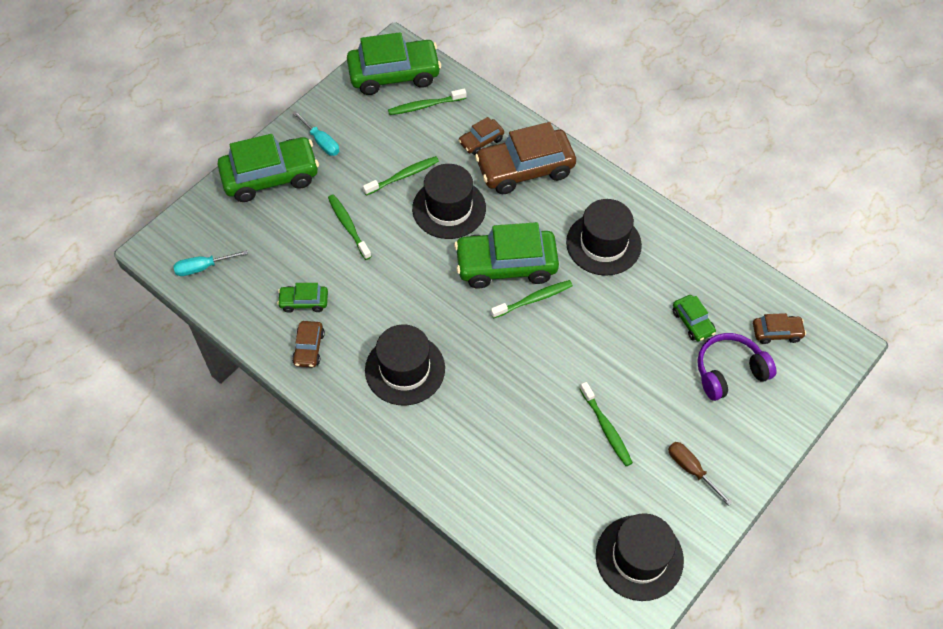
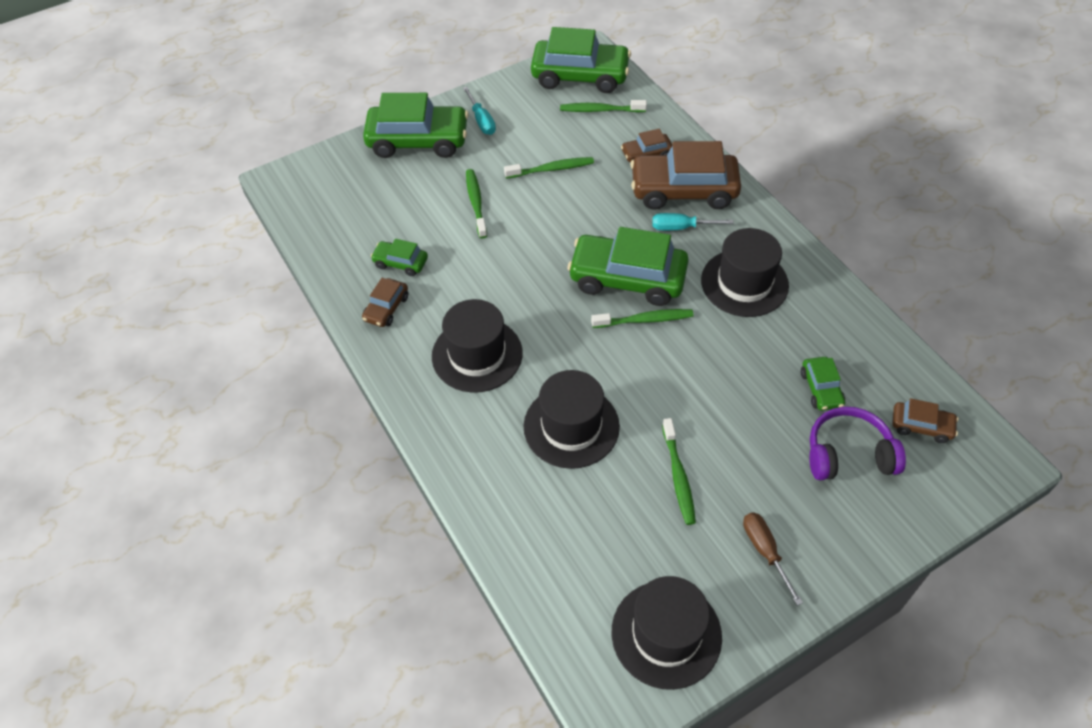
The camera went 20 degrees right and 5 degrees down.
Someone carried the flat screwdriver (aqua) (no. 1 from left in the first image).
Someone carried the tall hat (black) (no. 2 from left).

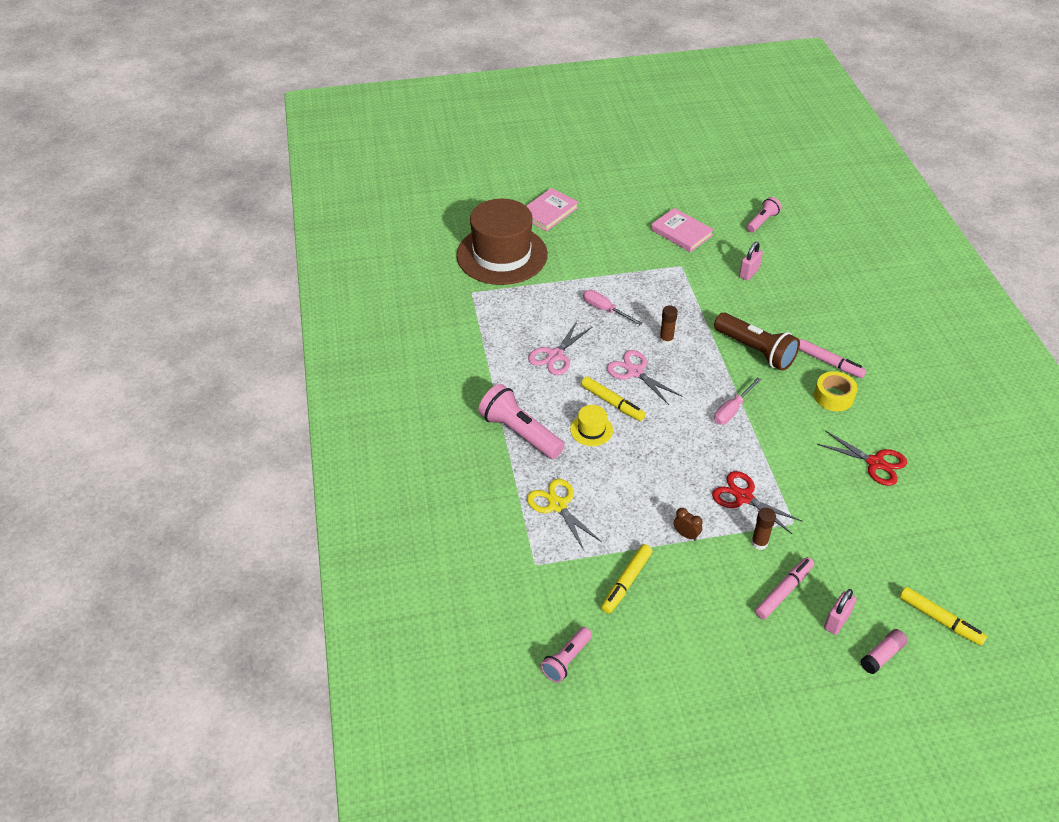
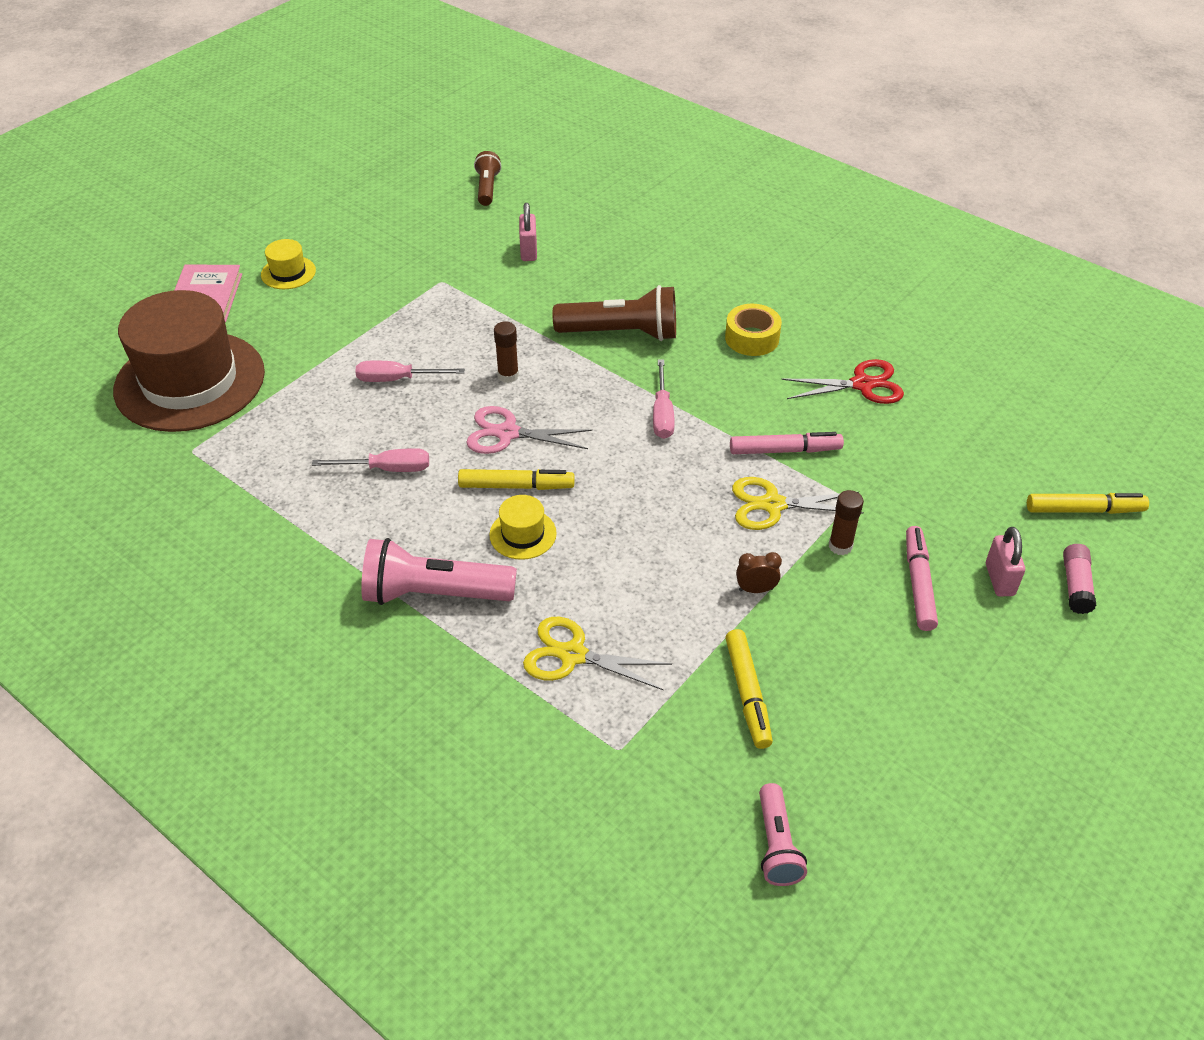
The camera went 40 degrees left and 0 degrees up.
Someone swapped the shears (rosy) (no. 1 from left) for the flat screwdriver (rosy) (no. 1 from left).
Someone took away the book (rosy) (no. 2 from left).
Someone repainted the shears (red) (no. 1 from left), which became the shears (golden) (no. 2 from left).
Someone repainted the pocket torch (rosy) (no. 3 from left), which became the pocket torch (dark brown) (no. 1 from left).
Someone carried the marker (rosy) (no. 2 from left in the first image).
Someone put down the tall hat (golden) (no. 1 from left).

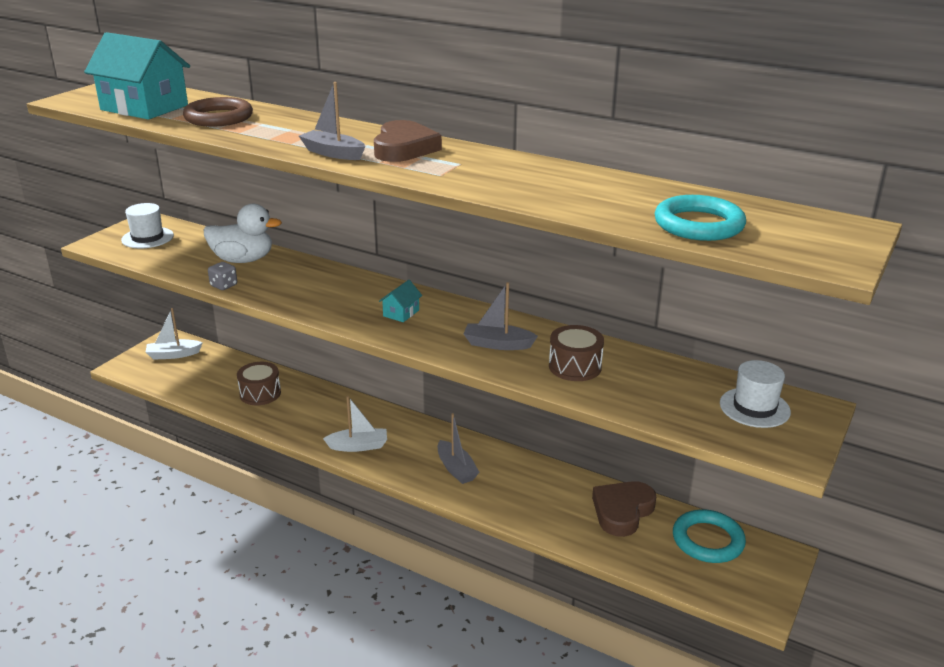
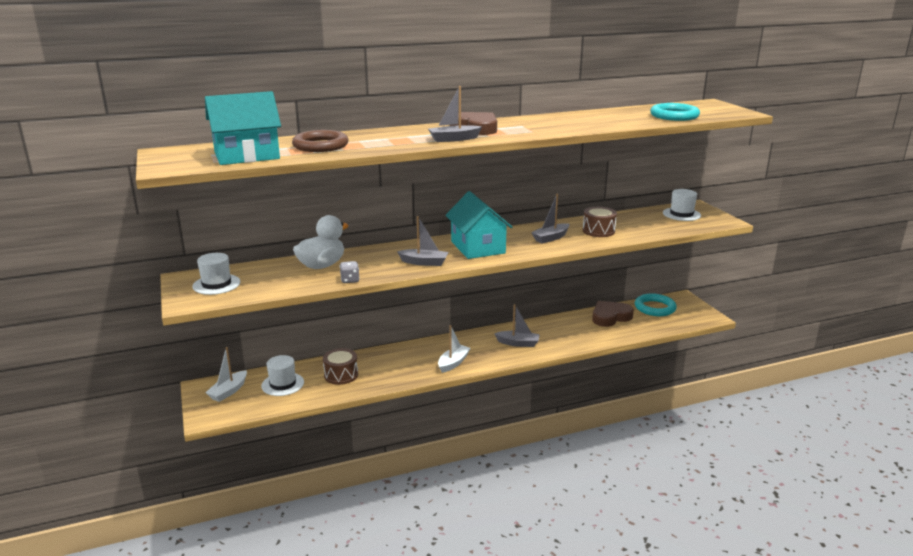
The camera went 50 degrees left and 5 degrees down.
Someone scaled the house (aqua) (no. 2 from left) by 2.33.
Someone rotated the heart (dark brown) (no. 2 from left) by 75 degrees clockwise.
Someone put down the tall hat (snow-white) (no. 2 from left).
Someone put down the sailboat (ash-grey) (no. 1 from left).

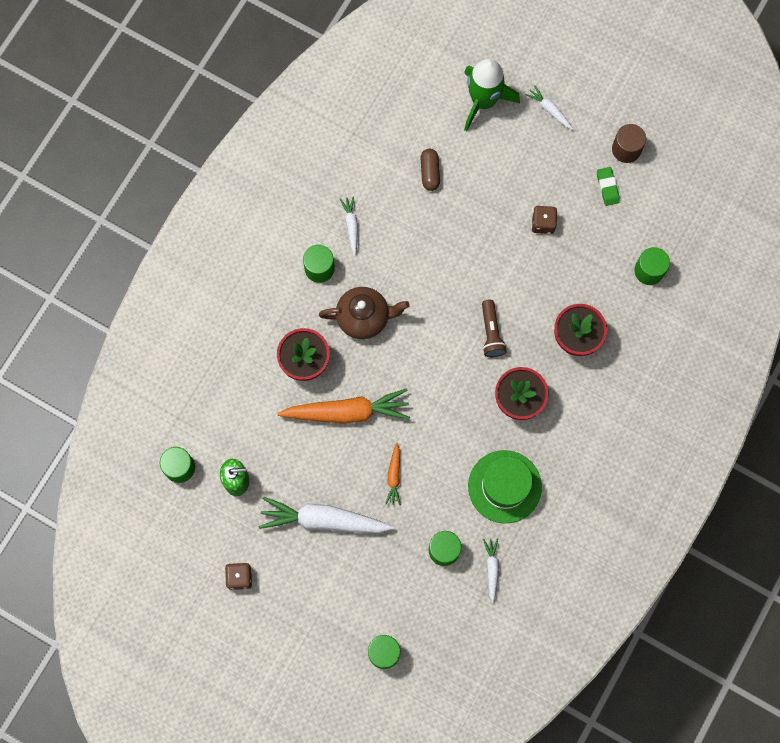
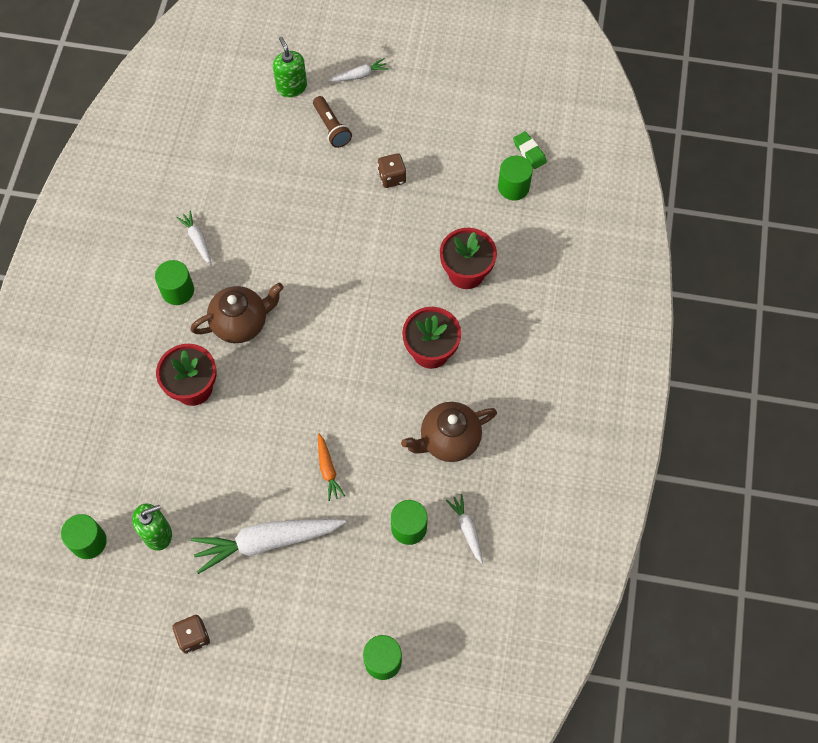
The camera went 20 degrees left and 10 degrees down.
Someone took away the toy carrot (orange-coloured) (no. 1 from left).
Someone took away the pill (dark brown).
Someone swapped the spaceship (green) for the soap pump (green) (no. 2 from left).
Someone swapped the tall hat (green) for the tea pot (dark brown) (no. 2 from left).
Someone carried the pocket torch (dark brown).
Someone rotated the toy carrot (snow-white) (no. 4 from left in the first image) by 135 degrees clockwise.
Someone carried the pencil eraser (green).
Someone took away the cylinder (dark brown).

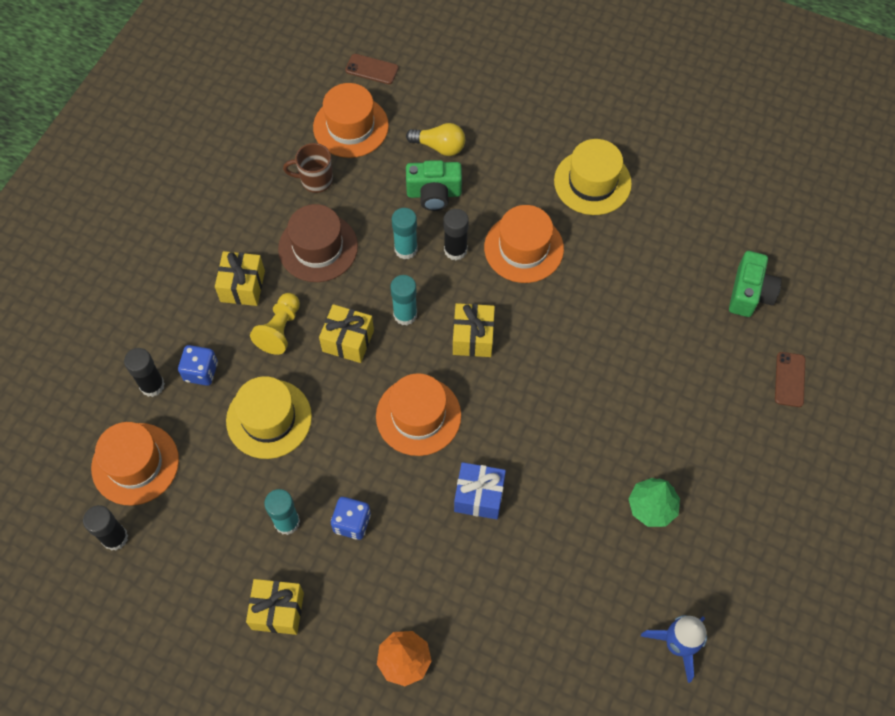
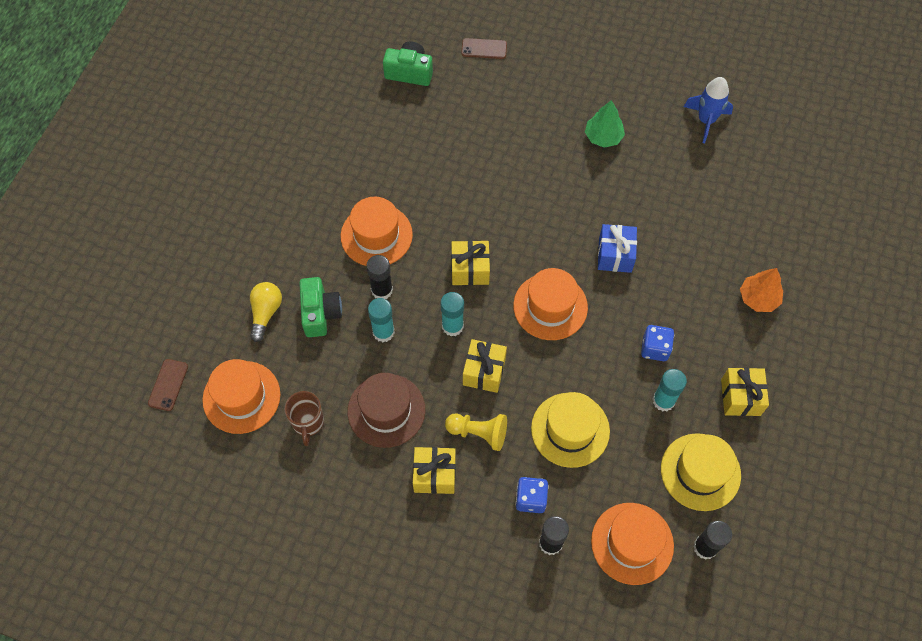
The camera went 95 degrees left and 0 degrees up.
Someone carried the tall hat (golden) (no. 2 from left).

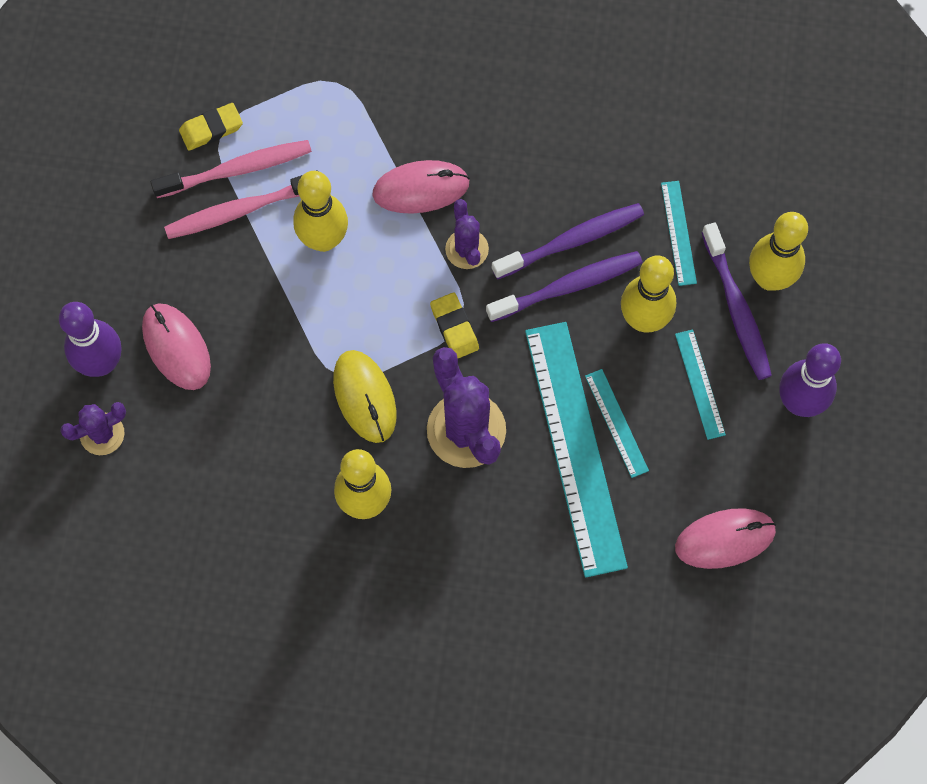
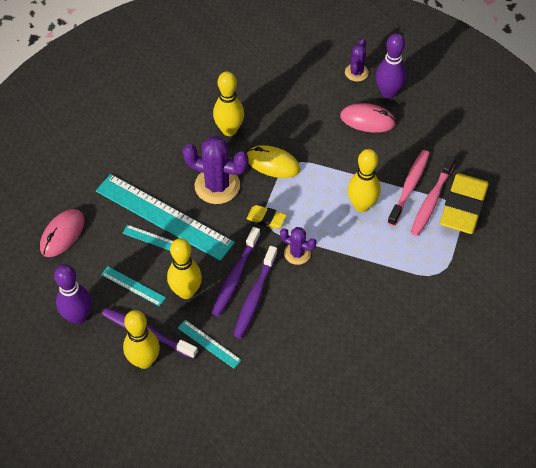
The camera went 135 degrees right and 15 degrees down.
Someone scaled the pencil eraser (golden) (no. 1 from left in the first image) by 2.03.
Someone took away the computer mouse (rosy) (no. 2 from left).

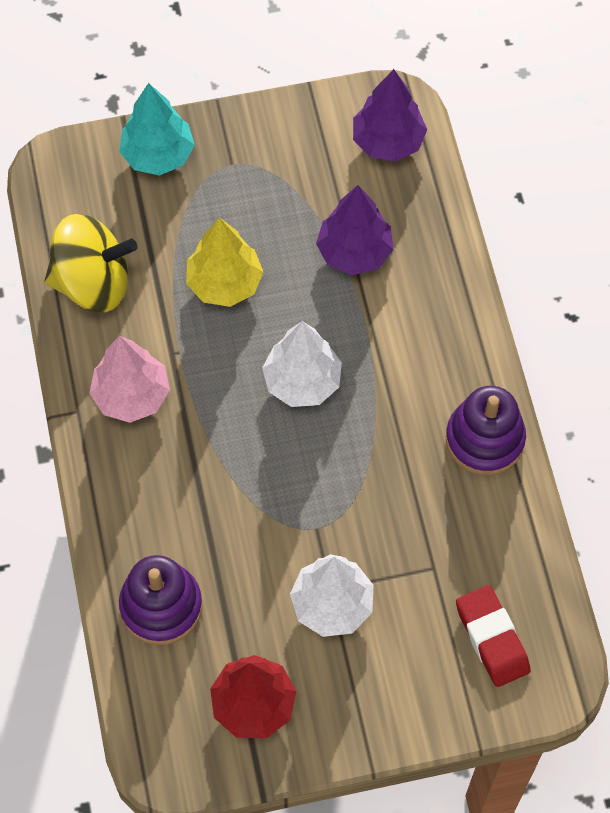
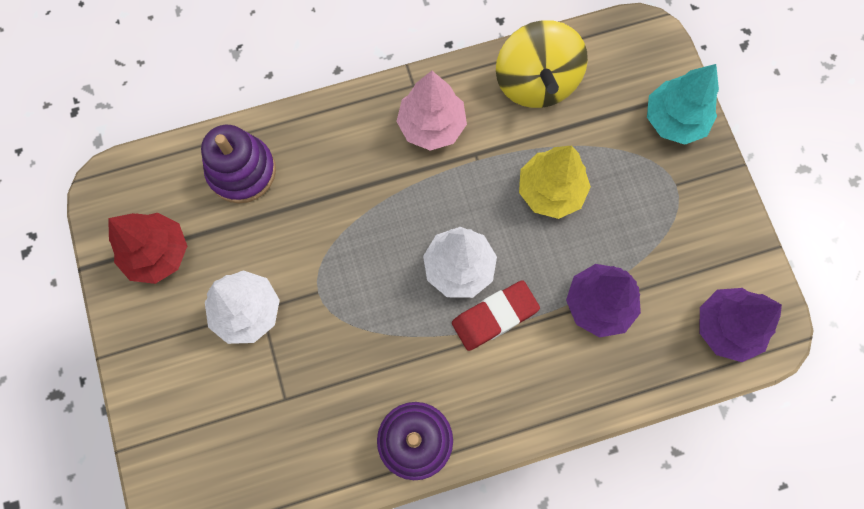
The camera went 85 degrees right and 10 degrees up.
Someone carried the pencil eraser (red).

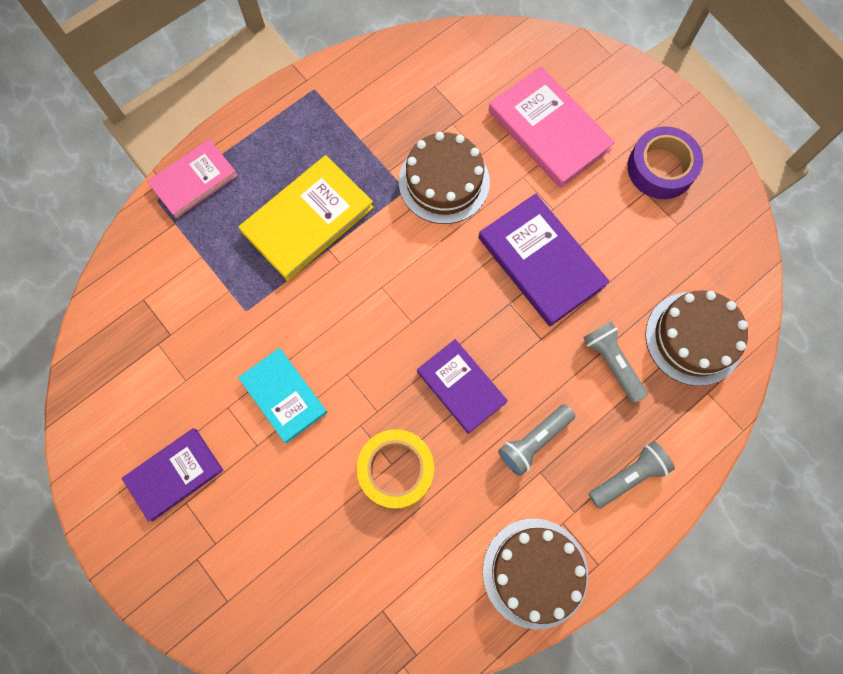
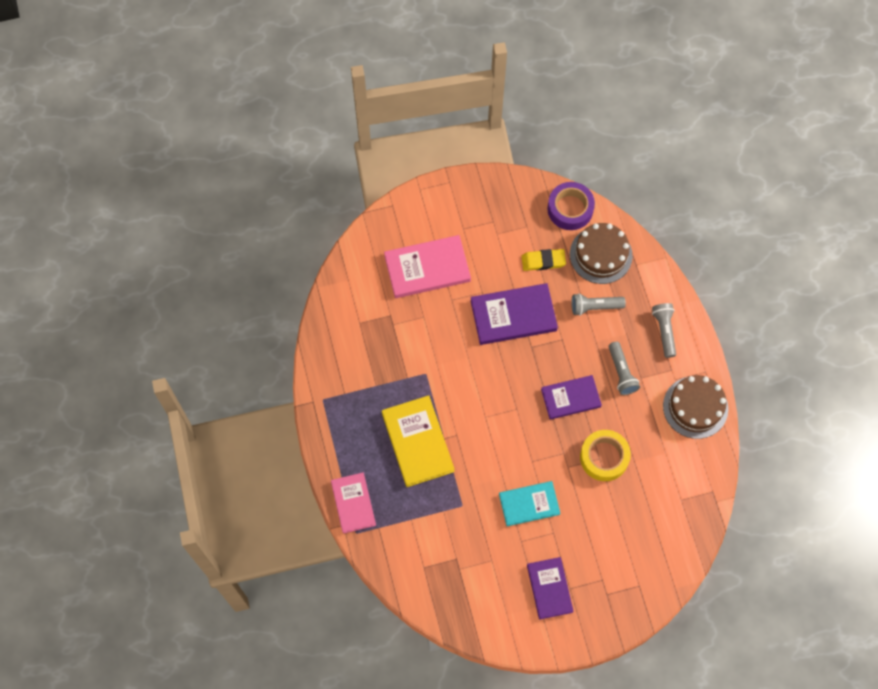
The camera went 65 degrees left and 5 degrees down.
Someone took away the cake (dark brown) (no. 1 from left).
Someone carried the sticky tape (purple).
Someone put down the pencil eraser (golden).

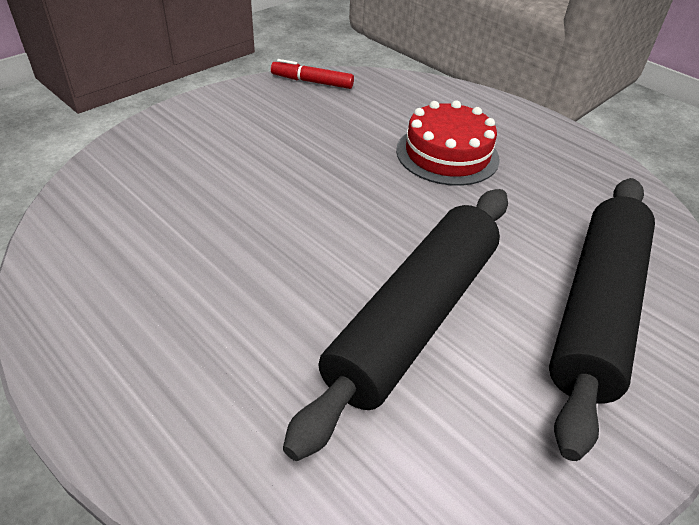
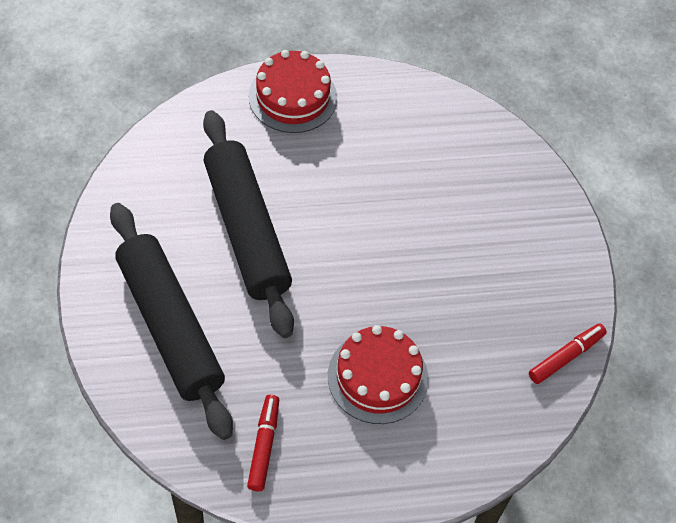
The camera went 125 degrees right and 15 degrees up.
Someone put down the marker (red) (no. 1 from left).
Someone put down the cake (red) (no. 1 from left).

